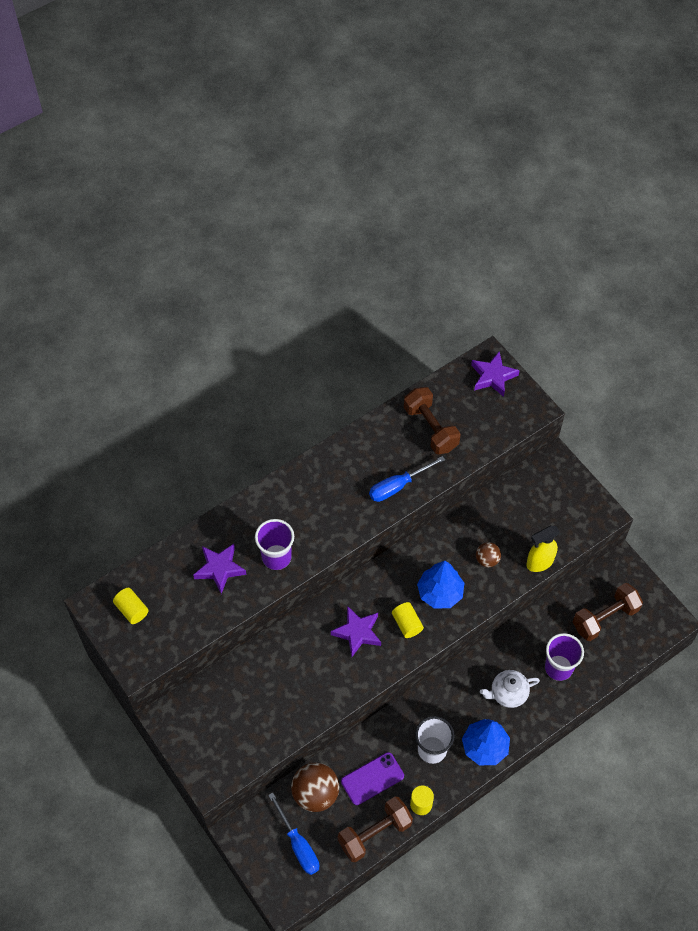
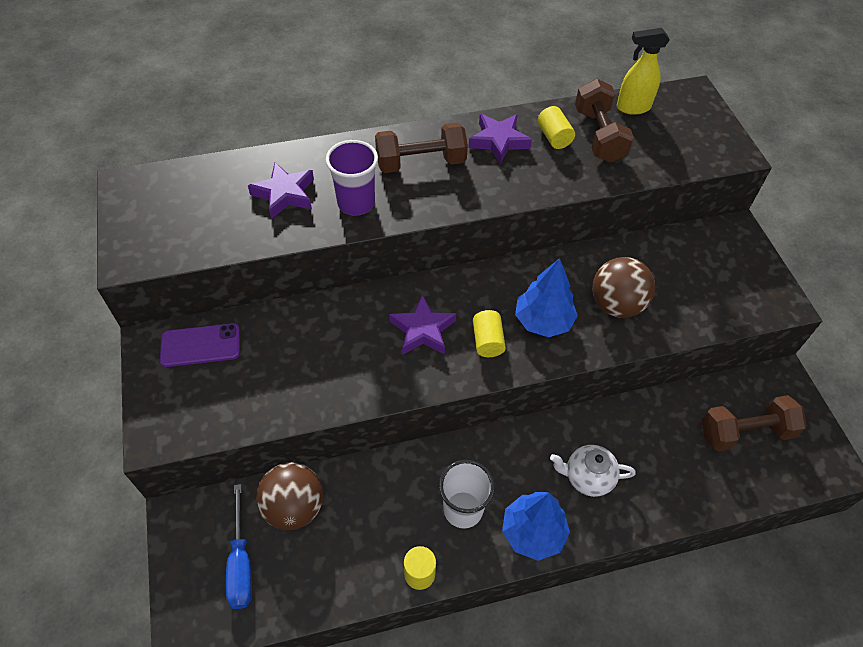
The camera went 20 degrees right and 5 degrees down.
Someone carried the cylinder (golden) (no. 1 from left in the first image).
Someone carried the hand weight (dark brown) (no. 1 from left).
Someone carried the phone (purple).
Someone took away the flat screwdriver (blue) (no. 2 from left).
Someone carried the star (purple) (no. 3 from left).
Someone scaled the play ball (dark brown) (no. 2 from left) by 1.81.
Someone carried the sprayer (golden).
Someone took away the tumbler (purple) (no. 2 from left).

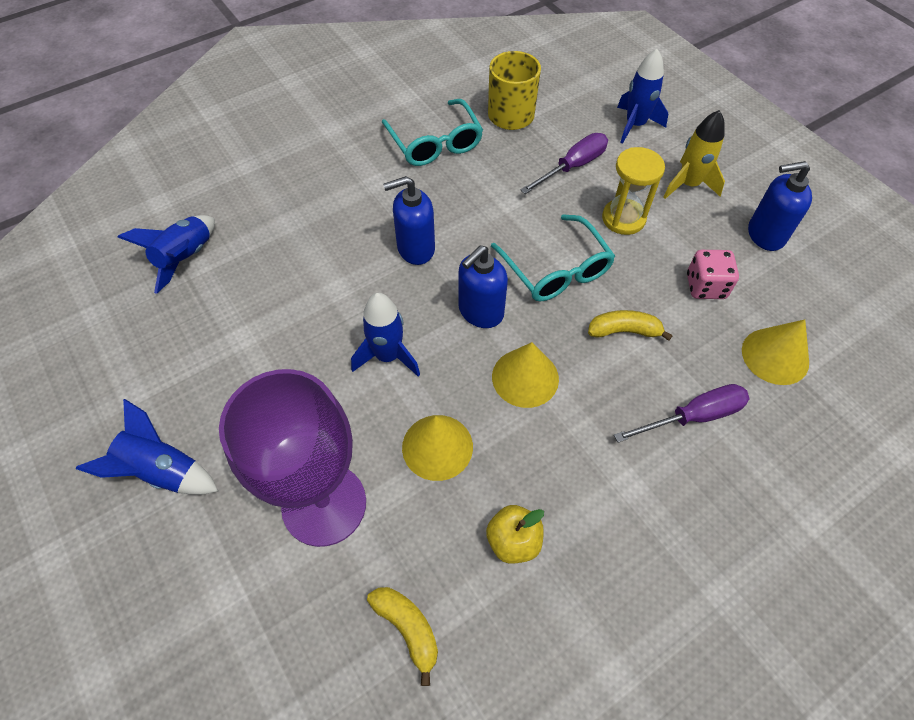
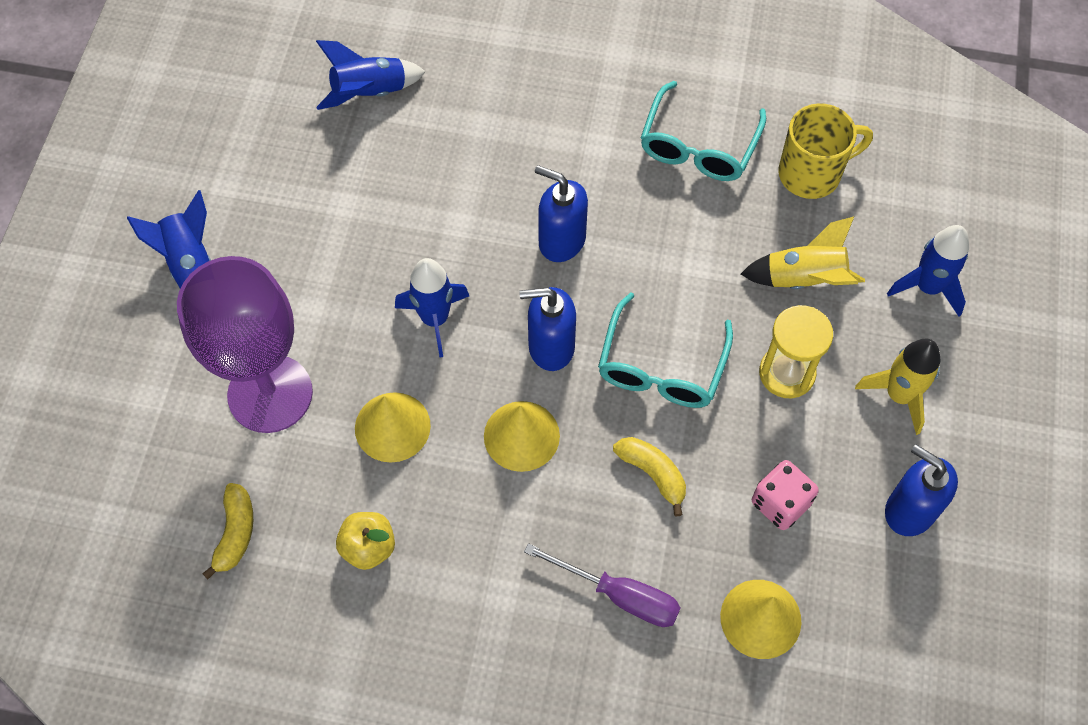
The camera went 45 degrees right and 5 degrees up.
Someone swapped the flat screwdriver (purple) (no. 1 from left) for the spaceship (golden) (no. 1 from left).

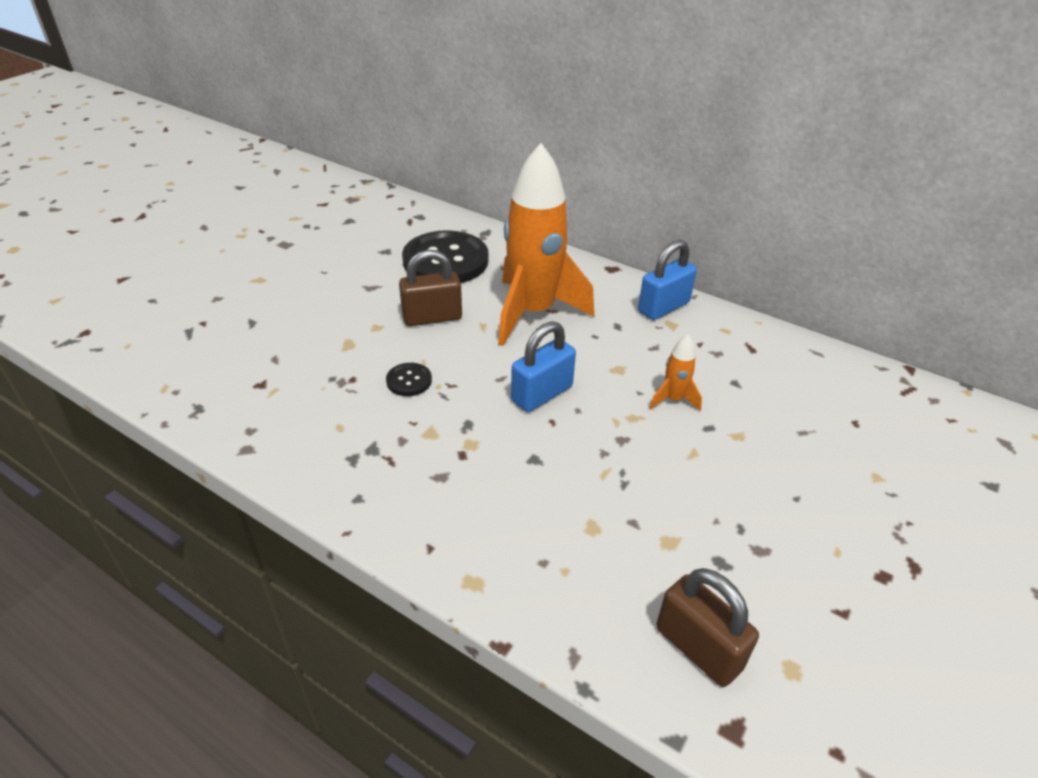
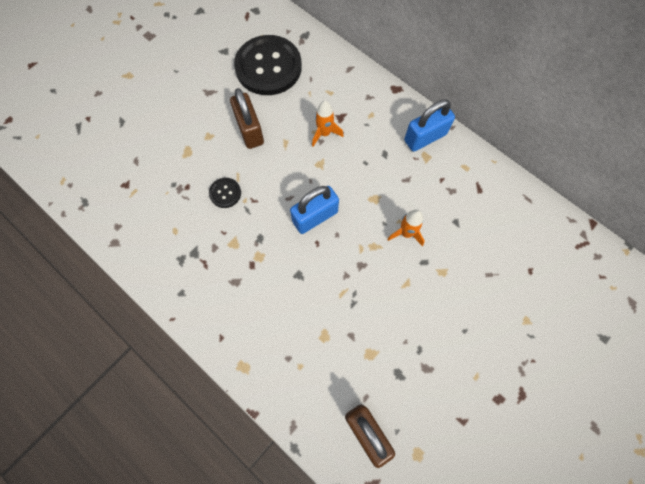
The camera went 10 degrees right and 30 degrees up.
Someone rotated the small lock (dark brown) (no. 1 from left) by 75 degrees clockwise.
Someone scaled the spaceship (orange-coloured) (no. 1 from left) by 0.41.

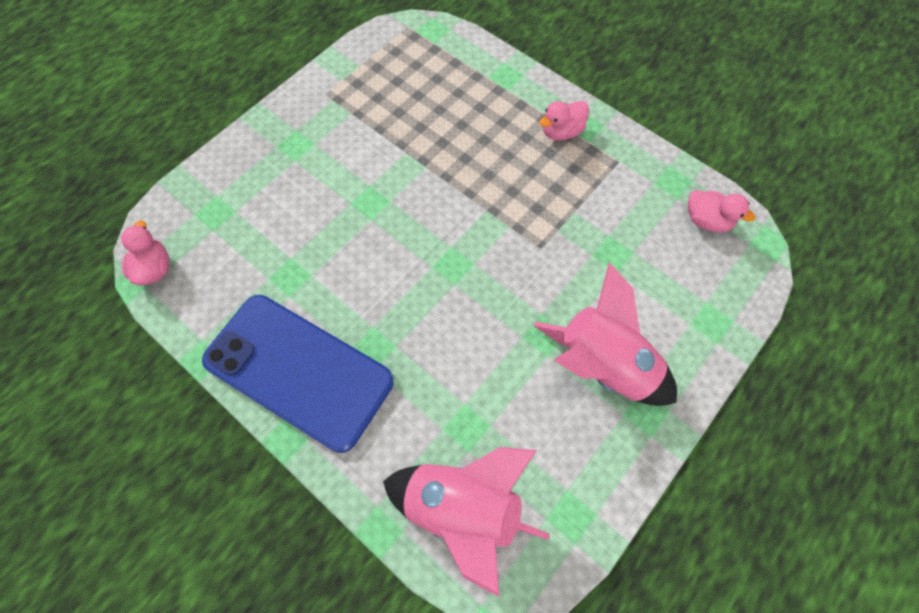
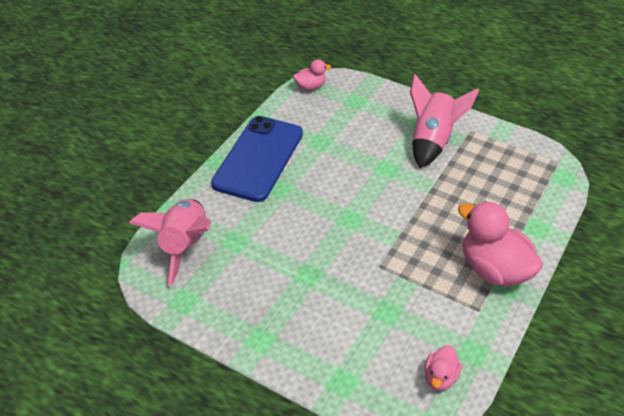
The camera went 80 degrees right and 20 degrees down.
Someone carried the spaceship (rosy) (no. 2 from left).
Someone scaled the duck (rosy) (no. 2 from left in the first image) by 1.99.

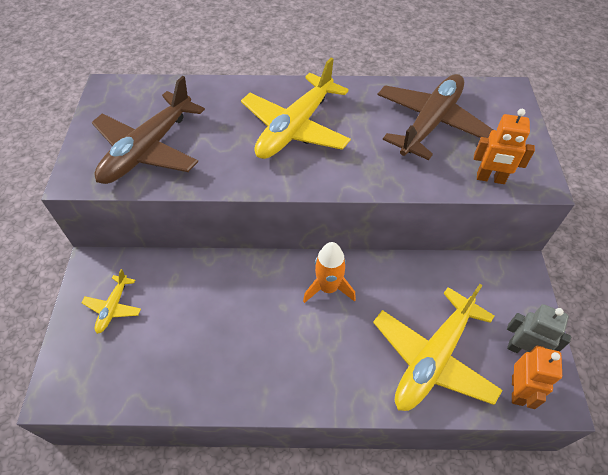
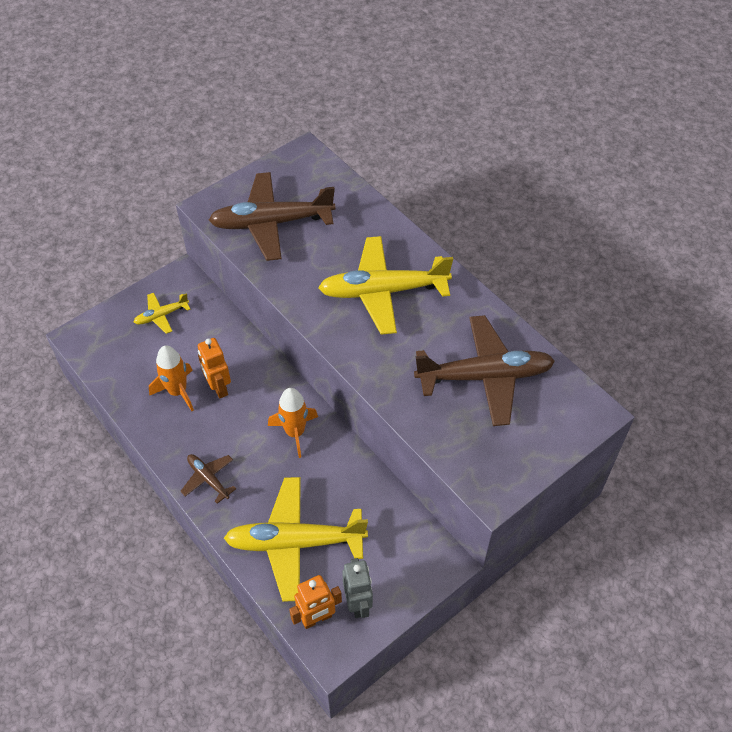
The camera went 50 degrees right and 0 degrees up.
Someone carried the robot (orange-coloured) (no. 1 from left).
Someone put down the spaceship (orange-coloured) (no. 1 from left).
Someone put down the toy plane (dark brown) (no. 1 from left).

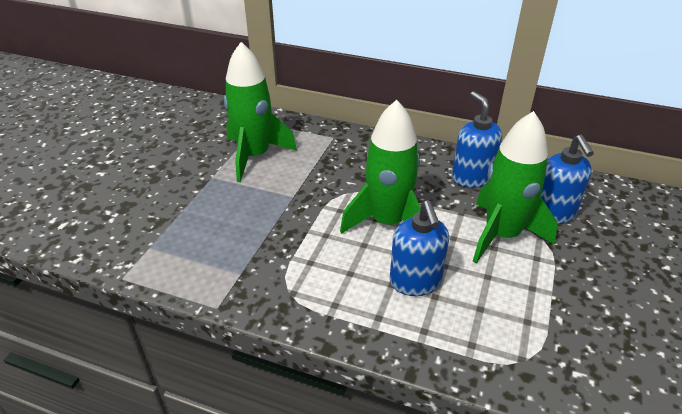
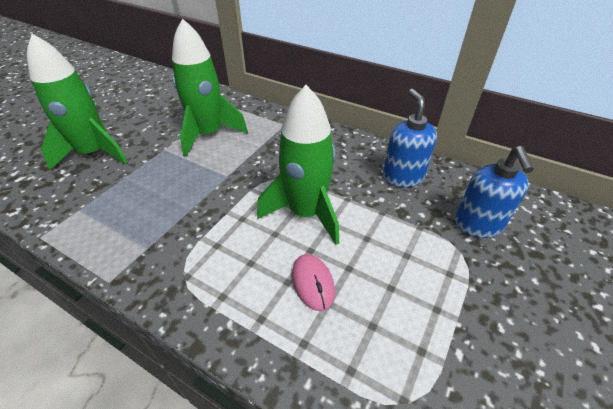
The camera went 10 degrees right and 5 degrees up.
Someone swapped the soap pump (blue) (no. 1 from left) for the computer mouse (rosy).
Someone carried the spaceship (green) (no. 3 from left in the first image).

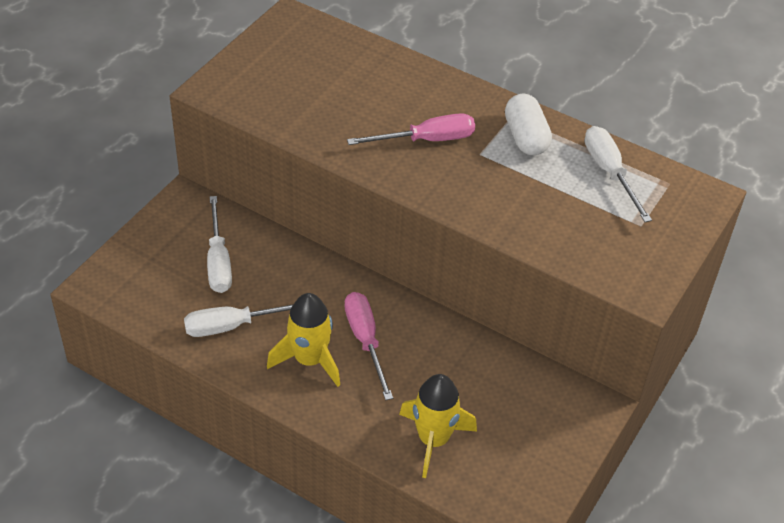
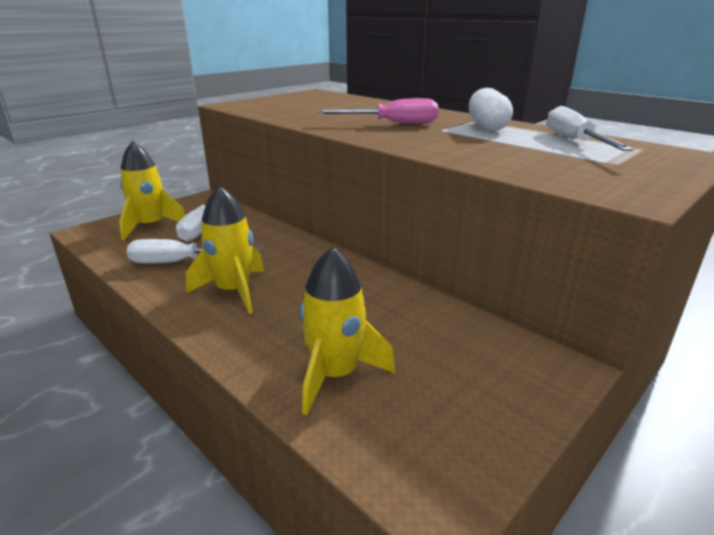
The camera went 15 degrees right and 20 degrees down.
Someone took away the flat screwdriver (rosy) (no. 1 from left).
Someone put down the spaceship (golden) (no. 1 from left).

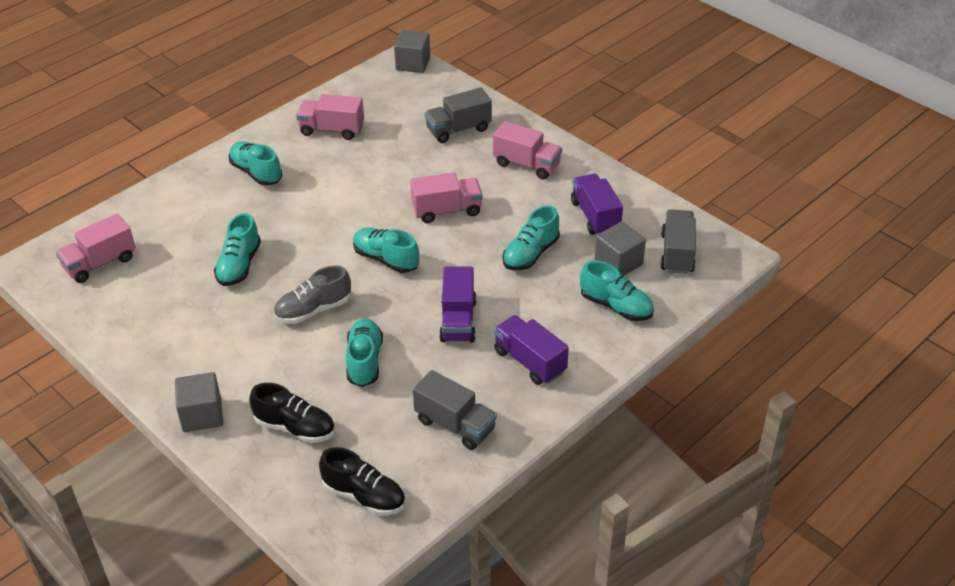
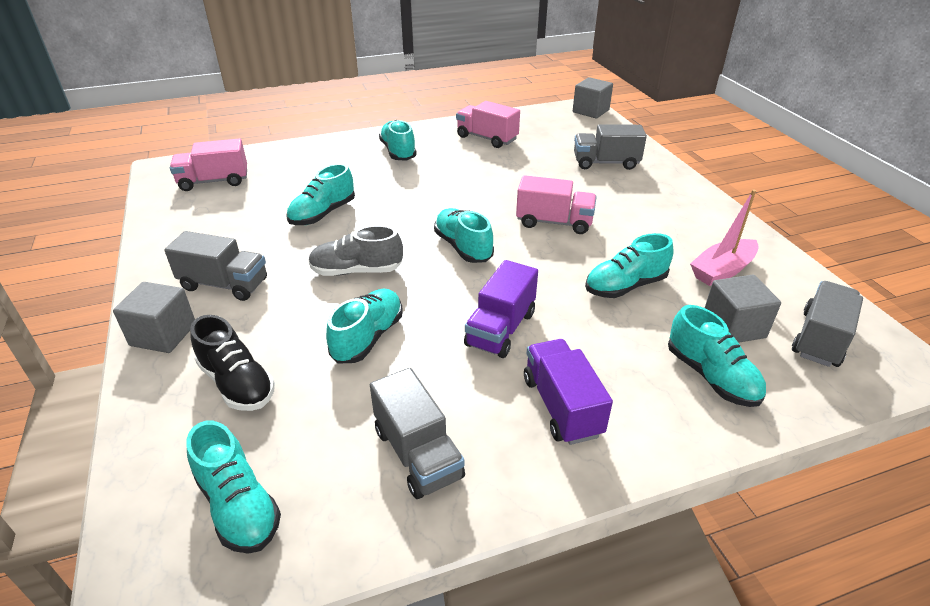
The camera went 25 degrees right and 5 degrees down.
Someone repainted the sneaker (black) (no. 2 from left), which became the sneaker (aqua) (no. 1 from left).
Someone took away the truck (rosy) (no. 4 from left).
Someone swapped the truck (purple) (no. 3 from left) for the sailboat (rosy).
Someone put down the truck (ash-grey) (no. 1 from left).

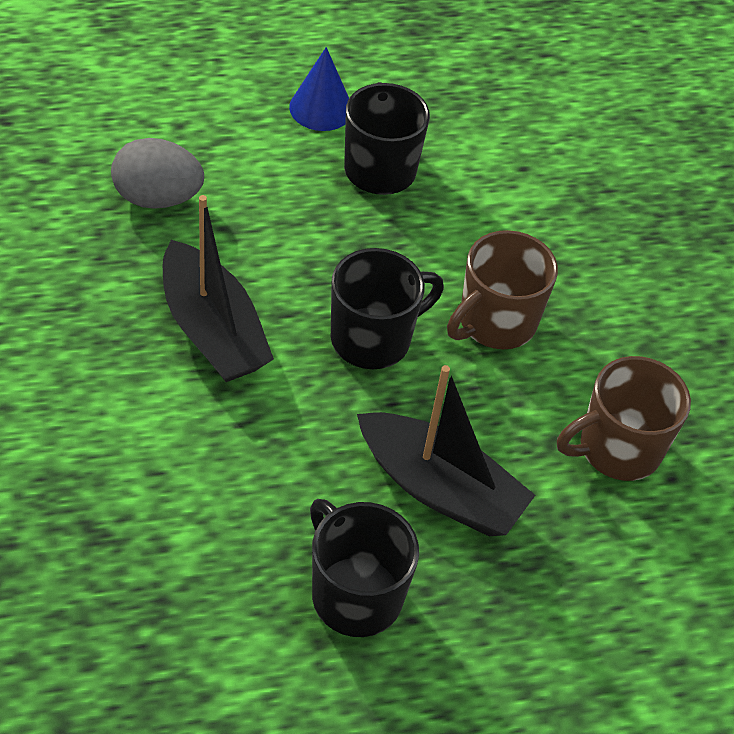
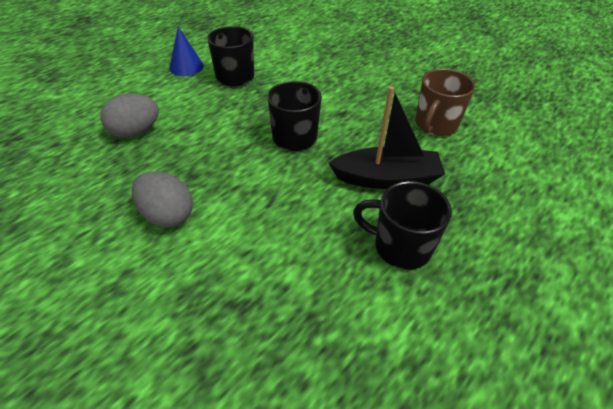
The camera went 30 degrees left and 5 degrees down.
Someone took away the sailboat (black) (no. 1 from left).
Someone took away the tea mug (dark brown) (no. 1 from left).
Someone put down the toy egg (ash-grey) (no. 2 from left).

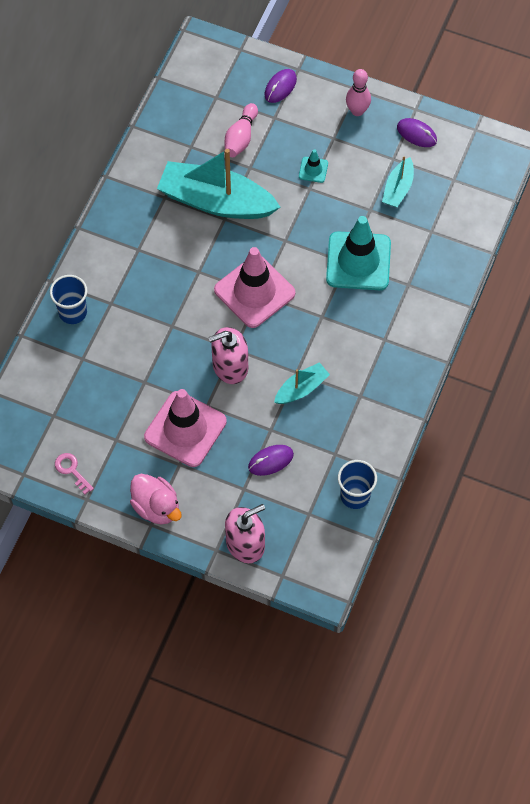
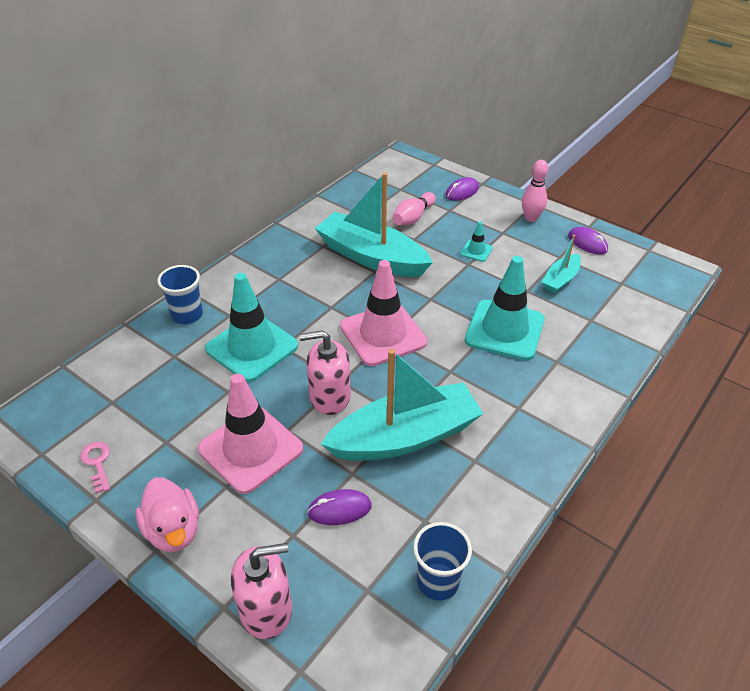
The camera went 15 degrees right and 20 degrees down.
Someone scaled the sailboat (aqua) (no. 2 from left) by 2.06.
Someone put down the safety cone (aqua) (no. 1 from left).

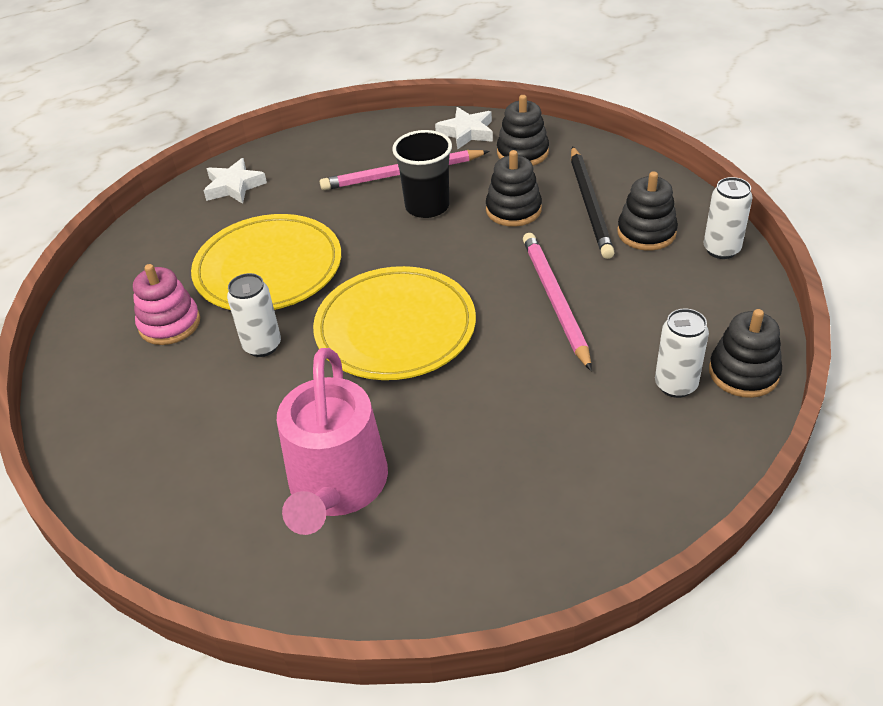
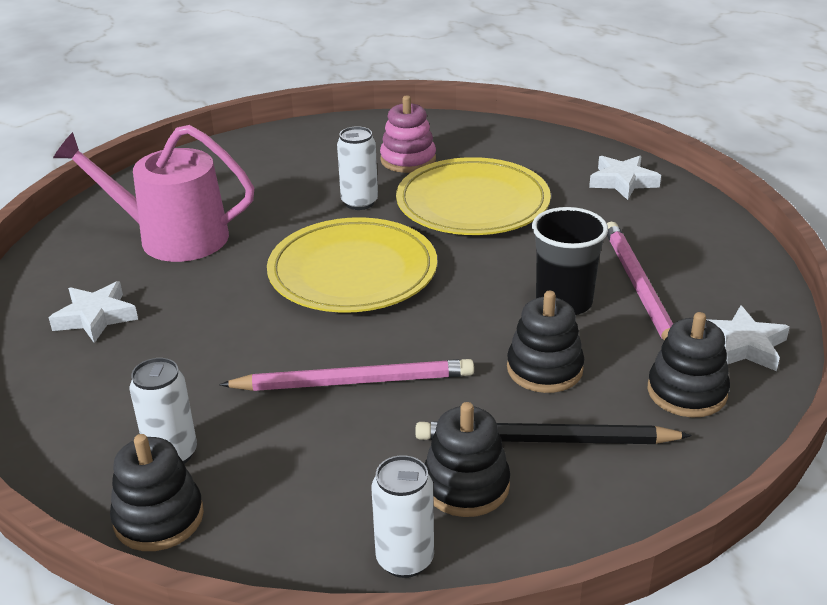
The camera went 95 degrees right and 10 degrees down.
Someone put down the star (snow-white) (no. 1 from left).

